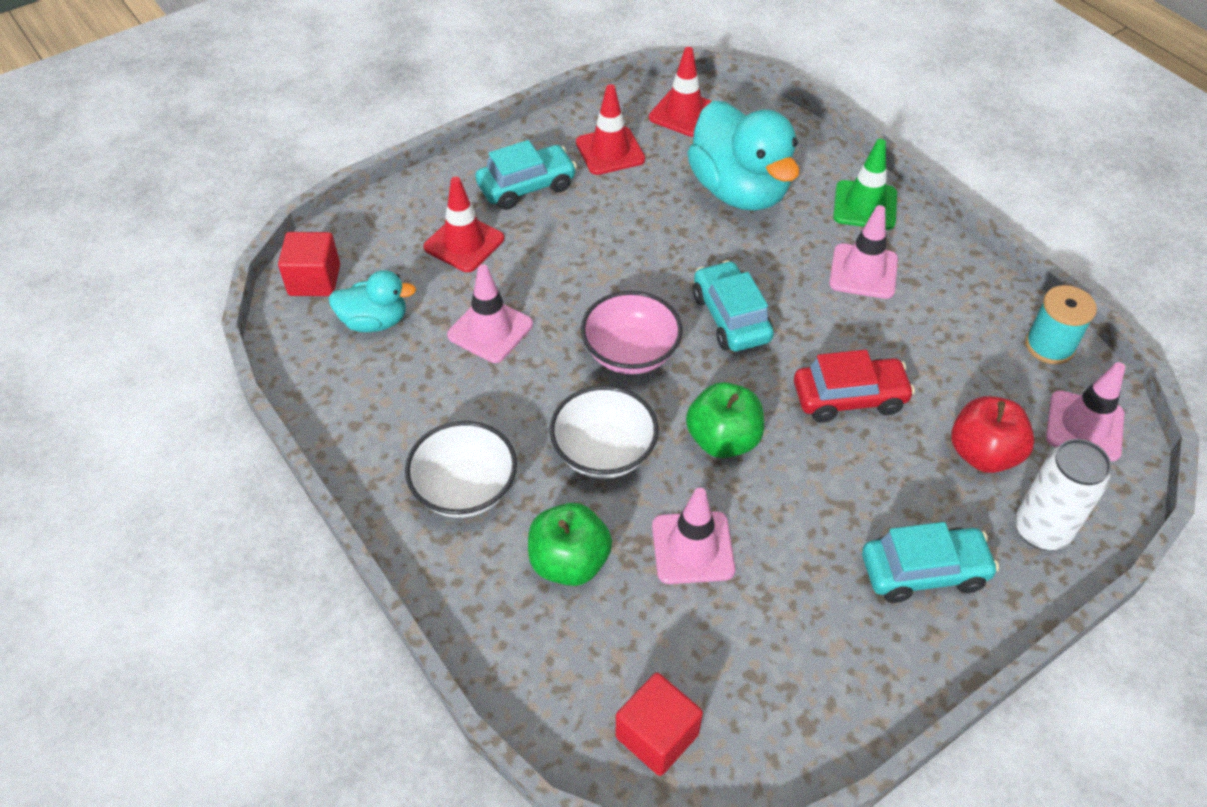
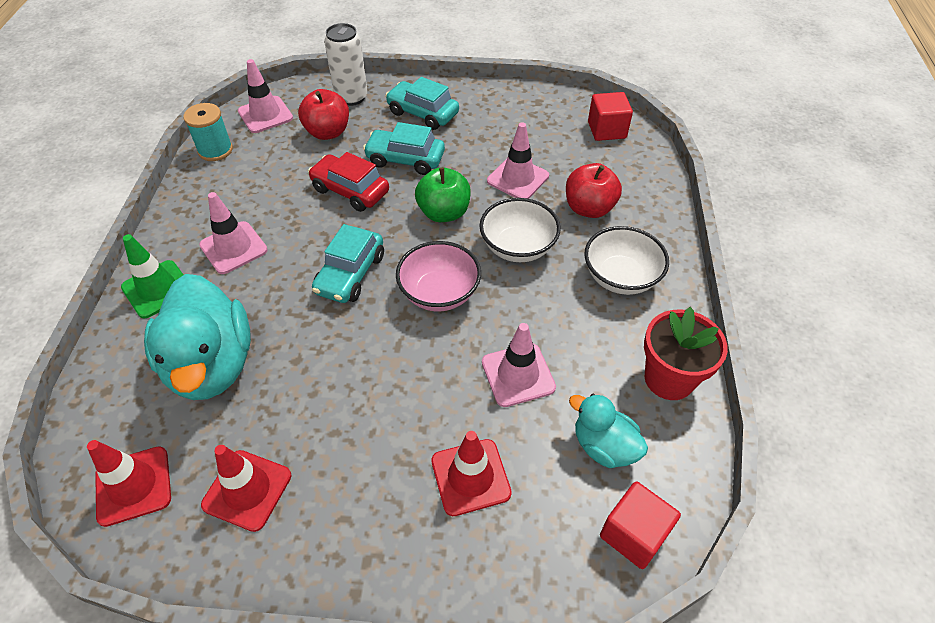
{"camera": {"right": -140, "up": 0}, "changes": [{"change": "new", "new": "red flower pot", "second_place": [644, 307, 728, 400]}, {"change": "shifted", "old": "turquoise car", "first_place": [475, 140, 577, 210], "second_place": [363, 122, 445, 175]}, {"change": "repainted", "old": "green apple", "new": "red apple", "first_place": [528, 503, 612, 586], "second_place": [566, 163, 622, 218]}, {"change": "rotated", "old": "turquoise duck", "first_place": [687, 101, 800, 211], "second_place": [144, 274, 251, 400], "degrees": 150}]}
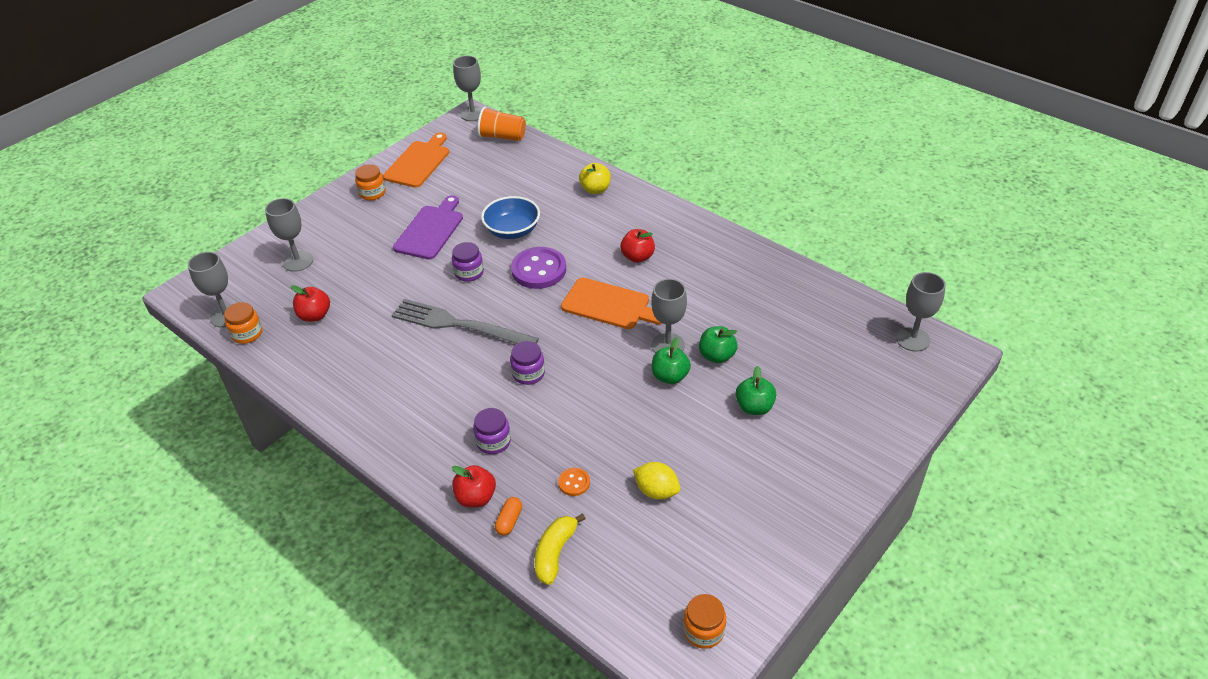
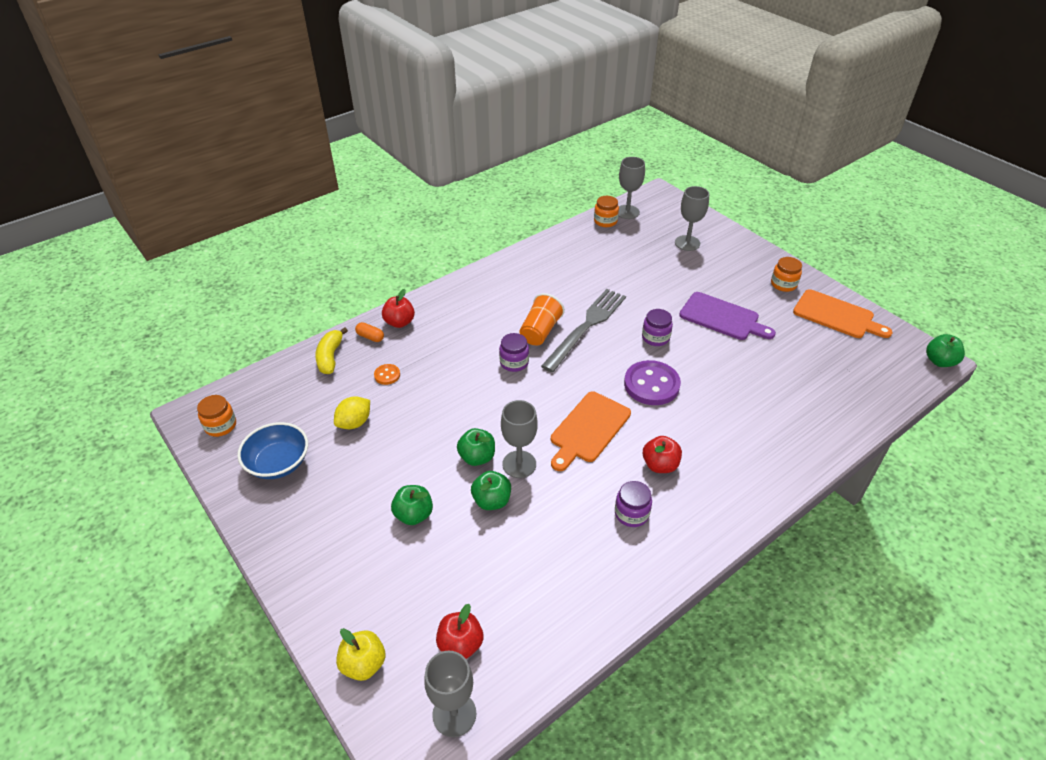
{"camera": {"right": 100, "up": 0}, "changes": [{"change": "shifted", "old": "red apple", "first_place": [291, 285, 330, 322], "second_place": [436, 604, 483, 659]}, {"change": "shifted", "old": "purple jar", "first_place": [473, 408, 511, 454], "second_place": [615, 481, 652, 527]}, {"change": "shifted", "old": "orange cup", "first_place": [478, 107, 526, 141], "second_place": [519, 293, 565, 345]}, {"change": "shifted", "old": "blue bowl", "first_place": [481, 196, 540, 239], "second_place": [237, 422, 308, 479]}, {"change": "shifted", "old": "yellow apple", "first_place": [579, 163, 611, 194], "second_place": [336, 628, 385, 681]}, {"change": "swapped", "old": "grey goblet", "new": "green apple", "first_place": [453, 56, 482, 121], "second_place": [926, 334, 965, 367]}, {"change": "rotated", "old": "yellow banana", "first_place": [535, 513, 586, 585], "second_place": [315, 327, 348, 374], "degrees": -120}]}
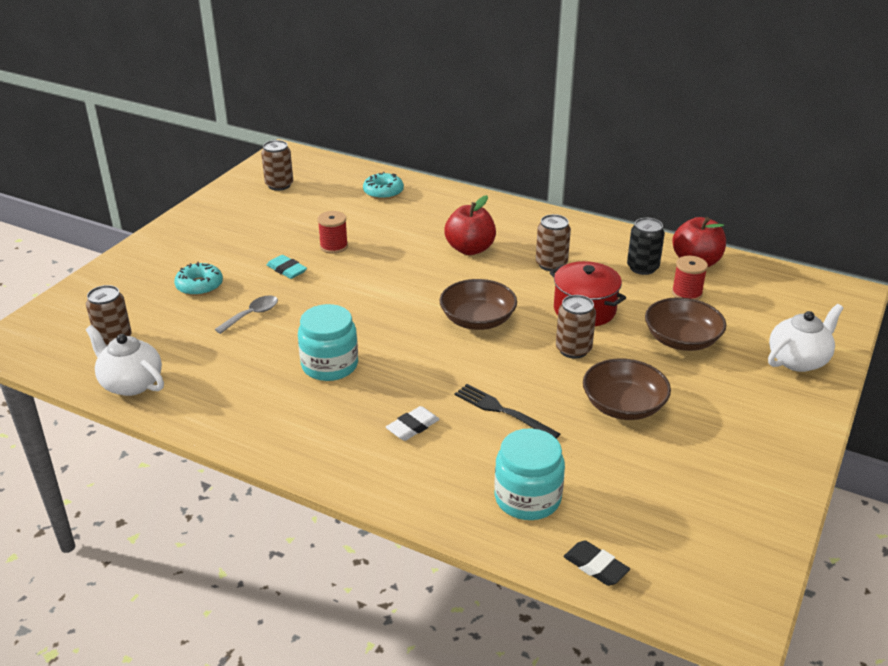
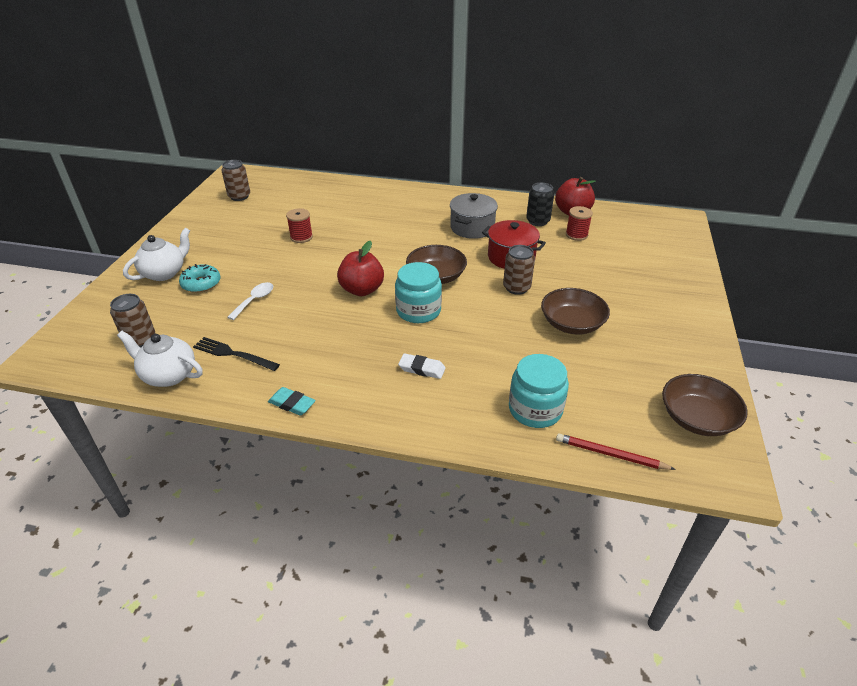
{"camera": {"right": -15, "up": 5}, "changes": [{"change": "gone", "old": "turquoise donut", "first_place": [363, 172, 404, 200]}, {"change": "shifted", "old": "turquoise eraser", "first_place": [267, 255, 307, 279], "second_place": [268, 387, 316, 416]}, {"change": "shifted", "old": "turquoise jar", "first_place": [298, 304, 358, 381], "second_place": [395, 262, 442, 323]}, {"change": "shifted", "old": "red apple", "first_place": [444, 195, 496, 255], "second_place": [337, 241, 384, 296]}, {"change": "shifted", "old": "black fork", "first_place": [455, 384, 560, 439], "second_place": [193, 337, 280, 371]}, {"change": "shifted", "old": "brown bowl", "first_place": [645, 297, 726, 351], "second_place": [662, 374, 748, 436]}, {"change": "shifted", "old": "white teapot", "first_place": [768, 304, 843, 372], "second_place": [123, 228, 190, 281]}, {"change": "swapped", "old": "brown can", "new": "grey pot", "first_place": [536, 214, 571, 271], "second_place": [450, 193, 498, 239]}, {"change": "swapped", "old": "black eraser", "new": "red pencil", "first_place": [564, 540, 630, 586], "second_place": [556, 433, 676, 470]}, {"change": "repainted", "old": "grey spoon", "new": "white spoon", "first_place": [214, 295, 278, 334], "second_place": [227, 282, 273, 320]}, {"change": "rotated", "old": "white eraser", "first_place": [386, 406, 440, 441], "second_place": [398, 353, 446, 379], "degrees": 75}]}
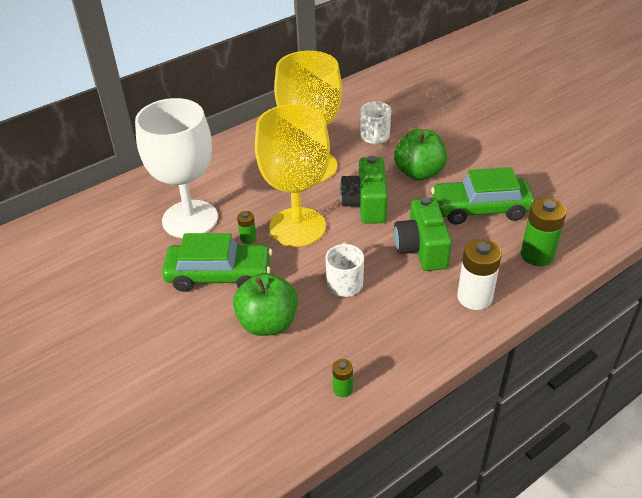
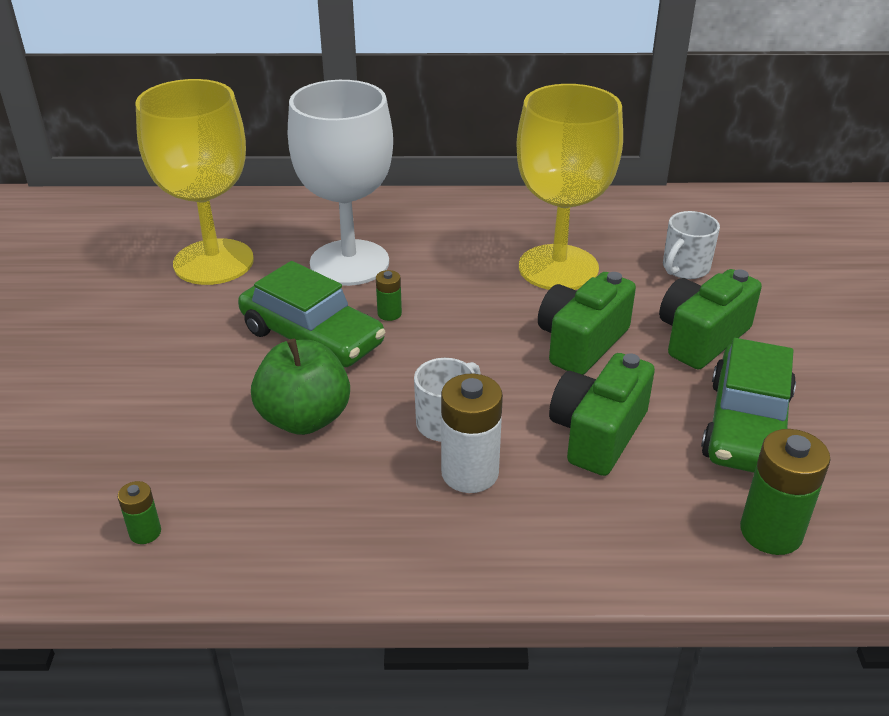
{"camera": {"right": 35, "up": -5}, "changes": [{"change": "shifted", "old": "yellow goblet", "first_place": [255, 104, 330, 247], "second_place": [136, 79, 254, 285]}, {"change": "shifted", "old": "green battery", "first_place": [332, 359, 353, 397], "second_place": [118, 481, 161, 544]}, {"change": "shifted", "old": "white battery", "first_place": [457, 239, 502, 310], "second_place": [441, 374, 503, 493]}, {"change": "swapped", "old": "green apple", "new": "green camera", "first_place": [394, 129, 447, 180], "second_place": [659, 269, 762, 370]}, {"change": "rotated", "old": "green car", "first_place": [431, 167, 535, 225], "second_place": [701, 338, 796, 473], "degrees": -105}]}
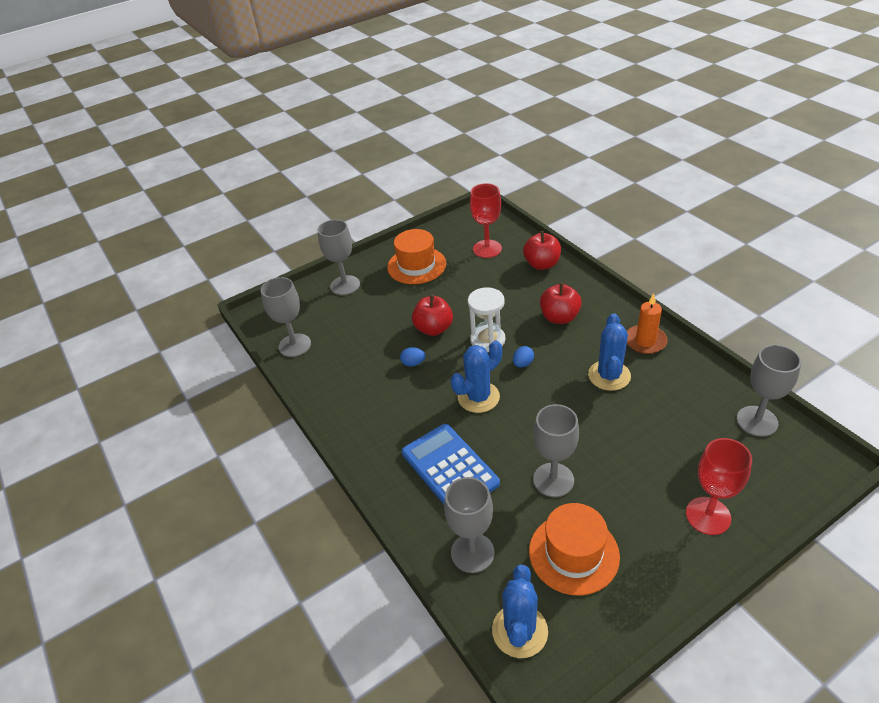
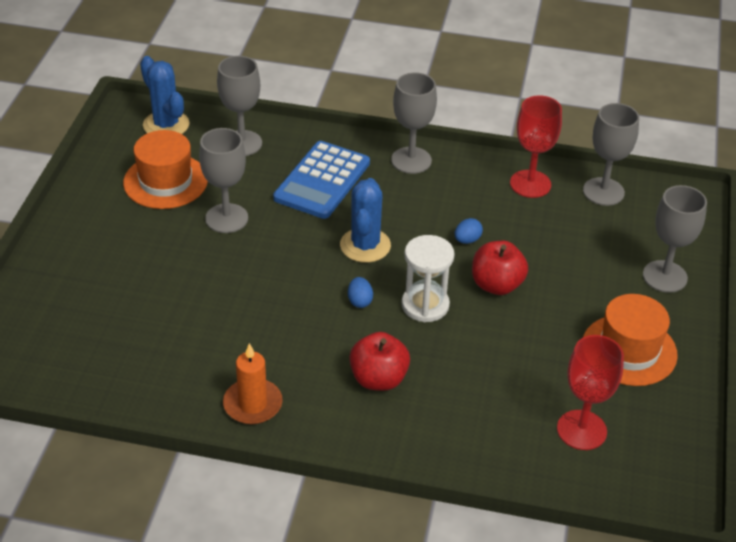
{"camera": {"right": 130, "up": 0}, "changes": [{"change": "gone", "old": "red apple", "first_place": [523, 231, 561, 270]}, {"change": "gone", "old": "blue cactus", "first_place": [588, 313, 631, 391]}, {"change": "shifted", "old": "red goblet", "first_place": [686, 438, 752, 535], "second_place": [510, 95, 562, 198]}, {"change": "shifted", "old": "grey goblet", "first_place": [737, 345, 802, 437], "second_place": [391, 72, 437, 174]}, {"change": "rotated", "old": "blue calculator", "first_place": [402, 424, 500, 504], "second_place": [273, 141, 370, 219], "degrees": 105}]}
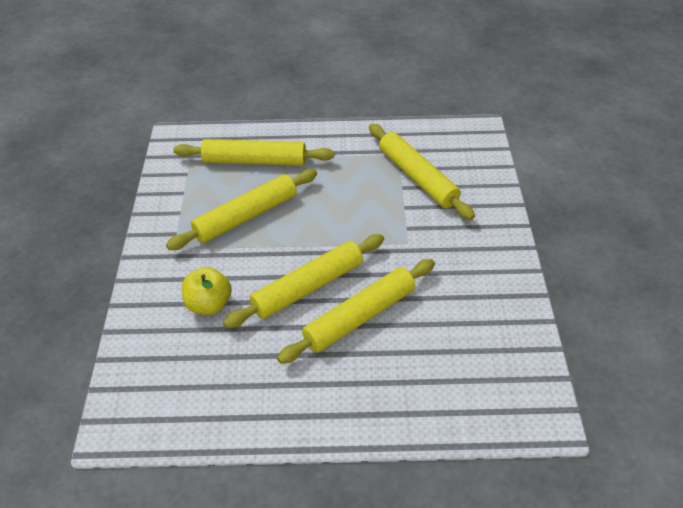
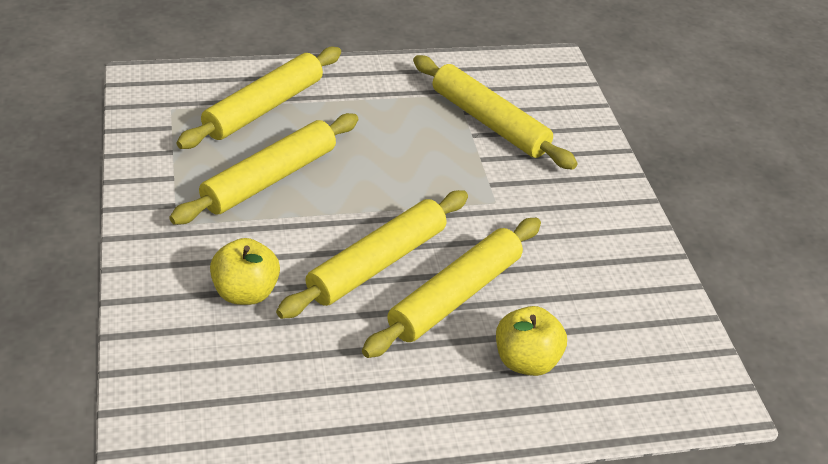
{"camera": {"right": -15, "up": -5}, "changes": [{"change": "new", "new": "yellow apple", "second_place": [496, 306, 567, 376]}, {"change": "rotated", "old": "yellow rolling pin", "first_place": [173, 139, 334, 165], "second_place": [177, 47, 341, 149], "degrees": -45}]}
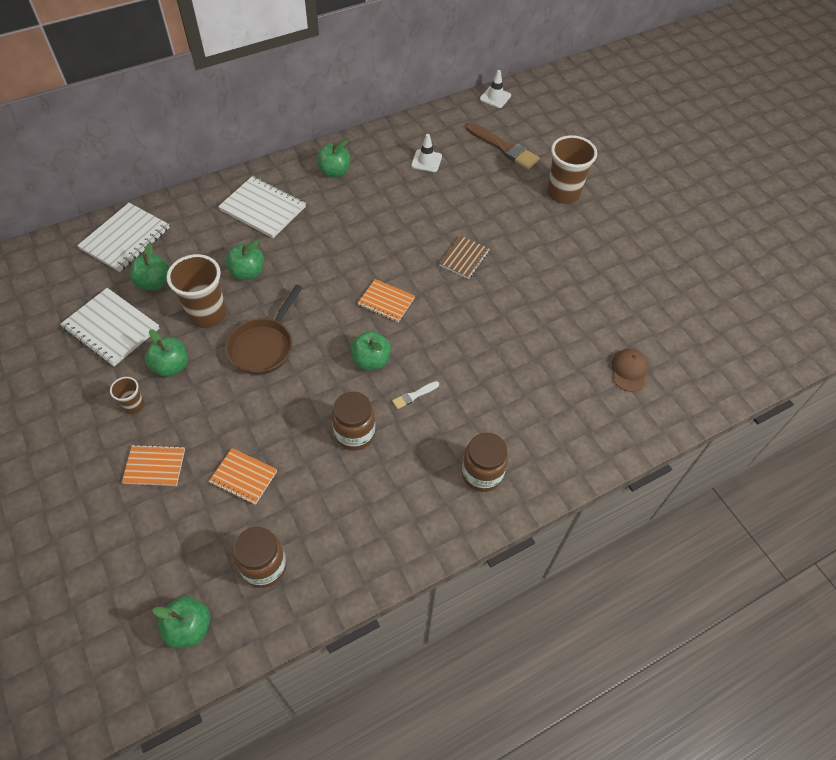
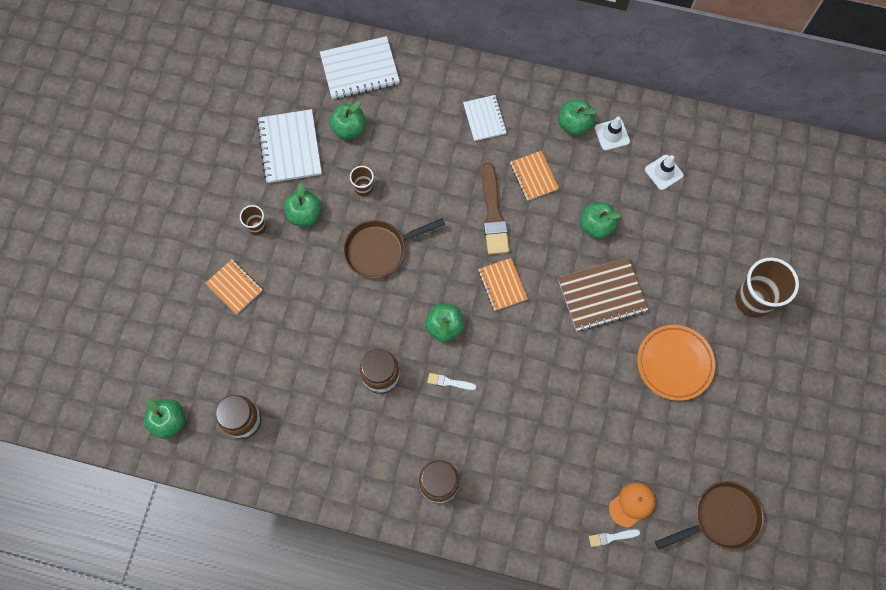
{"camera": {"right": 45, "up": 15}, "changes": [{"change": "new", "new": "white brush", "second_place": [589, 529, 640, 547]}, {"change": "new", "new": "orange plate", "second_place": [637, 325, 715, 401]}, {"change": "new", "new": "brown pan", "second_place": [655, 481, 764, 550]}, {"change": "shifted", "old": "orange notebook", "first_place": [209, 448, 277, 505], "second_place": [510, 151, 559, 201]}, {"change": "shifted", "old": "green apple", "first_place": [226, 239, 264, 280], "second_place": [580, 202, 621, 239]}, {"change": "shifted", "old": "brown brush", "first_place": [466, 122, 540, 169], "second_place": [482, 163, 509, 255]}, {"change": "shifted", "old": "white traffic cone", "first_place": [480, 70, 511, 108], "second_place": [595, 116, 630, 151]}, {"change": "repainted", "old": "brown cap", "new": "orange cap", "first_place": [611, 349, 648, 392], "second_place": [609, 482, 656, 527]}, {"change": "scaled", "old": "brown cup", "first_place": [167, 254, 226, 328], "second_place": [350, 166, 374, 197], "factor": 0.5}, {"change": "scaled", "old": "white notebook", "first_place": [218, 176, 306, 238], "second_place": [463, 95, 507, 141], "factor": 0.62}, {"change": "scaled", "old": "brown notebook", "first_place": [439, 236, 490, 279], "second_place": [558, 258, 648, 332], "factor": 1.62}]}
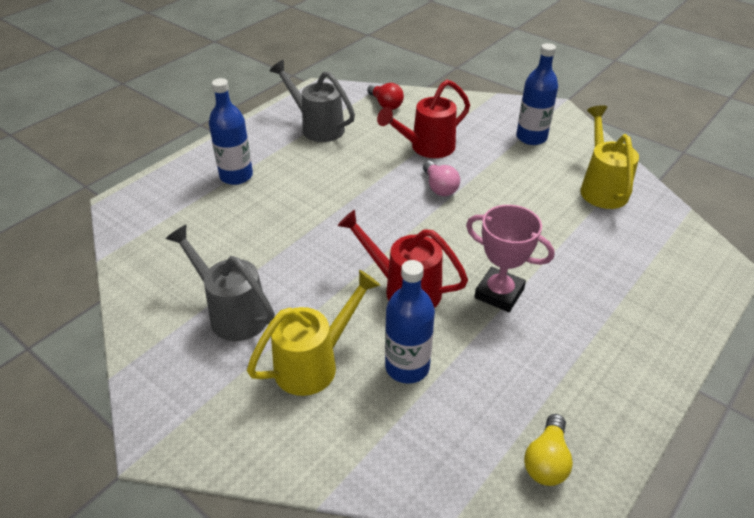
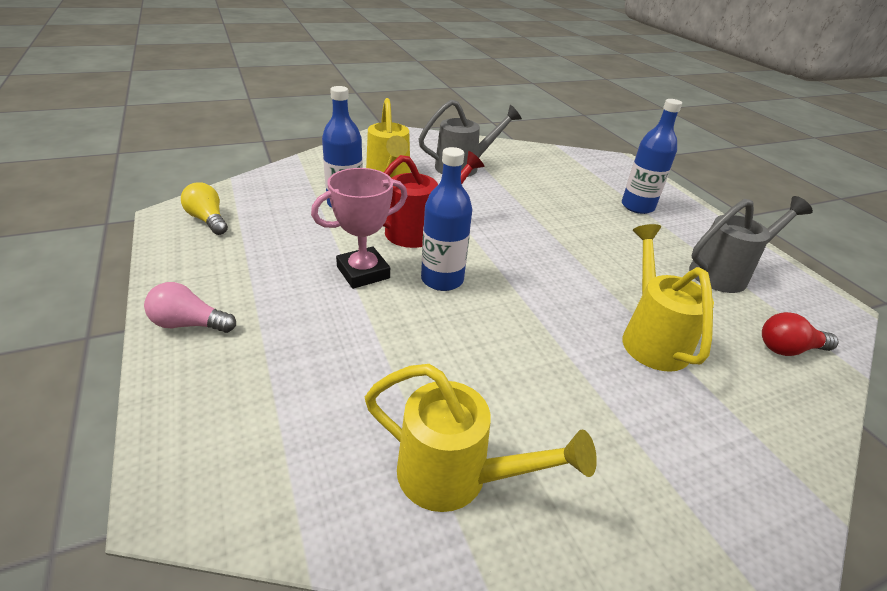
{"camera": {"right": 115, "up": -5}, "changes": [{"change": "shifted", "old": "pink light bulb", "first_place": [423, 161, 460, 196], "second_place": [144, 282, 236, 333]}, {"change": "shifted", "old": "blue bottle", "first_place": [516, 43, 558, 145], "second_place": [421, 147, 472, 291]}, {"change": "repainted", "old": "red watering can", "new": "yellow watering can", "first_place": [377, 80, 470, 158], "second_place": [622, 224, 714, 372]}]}
